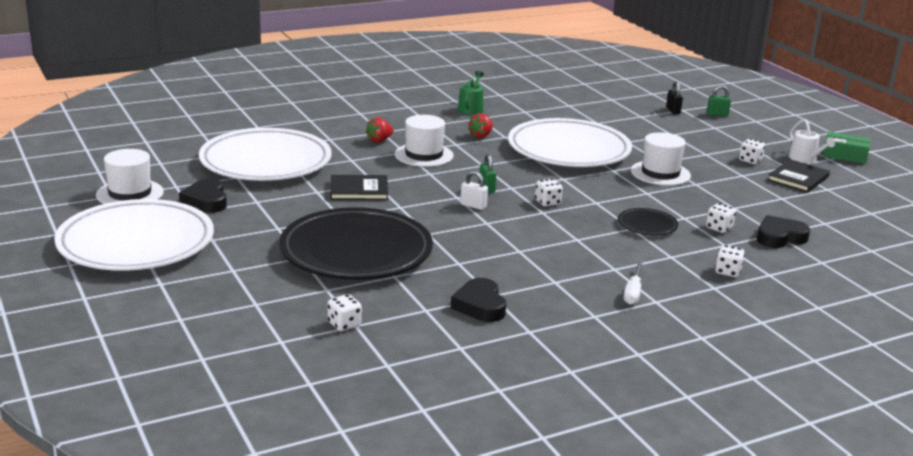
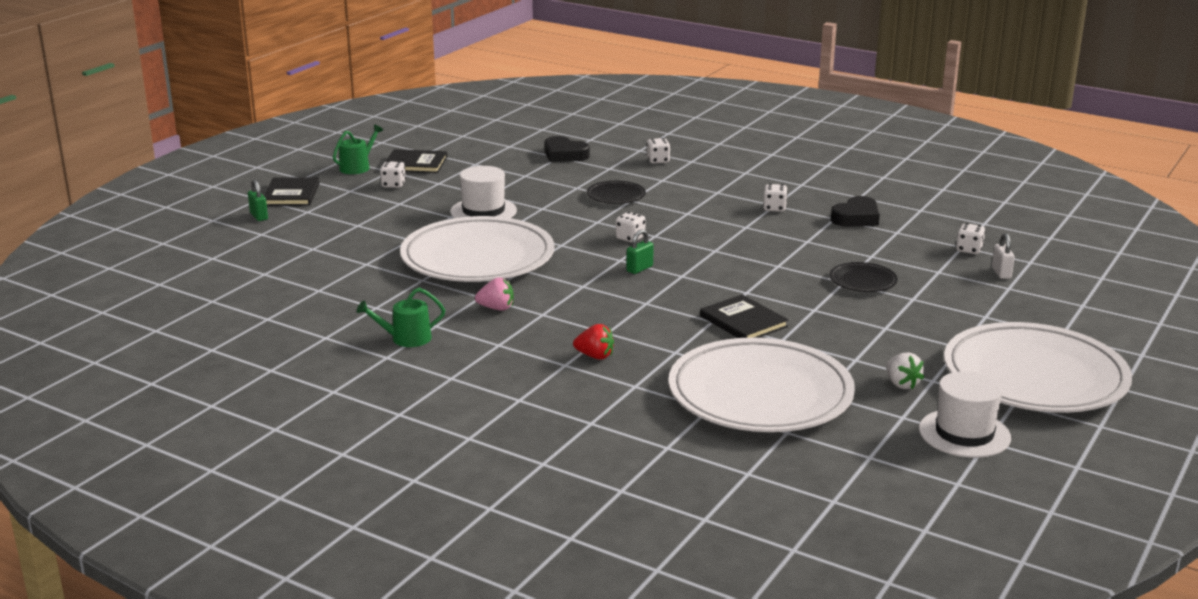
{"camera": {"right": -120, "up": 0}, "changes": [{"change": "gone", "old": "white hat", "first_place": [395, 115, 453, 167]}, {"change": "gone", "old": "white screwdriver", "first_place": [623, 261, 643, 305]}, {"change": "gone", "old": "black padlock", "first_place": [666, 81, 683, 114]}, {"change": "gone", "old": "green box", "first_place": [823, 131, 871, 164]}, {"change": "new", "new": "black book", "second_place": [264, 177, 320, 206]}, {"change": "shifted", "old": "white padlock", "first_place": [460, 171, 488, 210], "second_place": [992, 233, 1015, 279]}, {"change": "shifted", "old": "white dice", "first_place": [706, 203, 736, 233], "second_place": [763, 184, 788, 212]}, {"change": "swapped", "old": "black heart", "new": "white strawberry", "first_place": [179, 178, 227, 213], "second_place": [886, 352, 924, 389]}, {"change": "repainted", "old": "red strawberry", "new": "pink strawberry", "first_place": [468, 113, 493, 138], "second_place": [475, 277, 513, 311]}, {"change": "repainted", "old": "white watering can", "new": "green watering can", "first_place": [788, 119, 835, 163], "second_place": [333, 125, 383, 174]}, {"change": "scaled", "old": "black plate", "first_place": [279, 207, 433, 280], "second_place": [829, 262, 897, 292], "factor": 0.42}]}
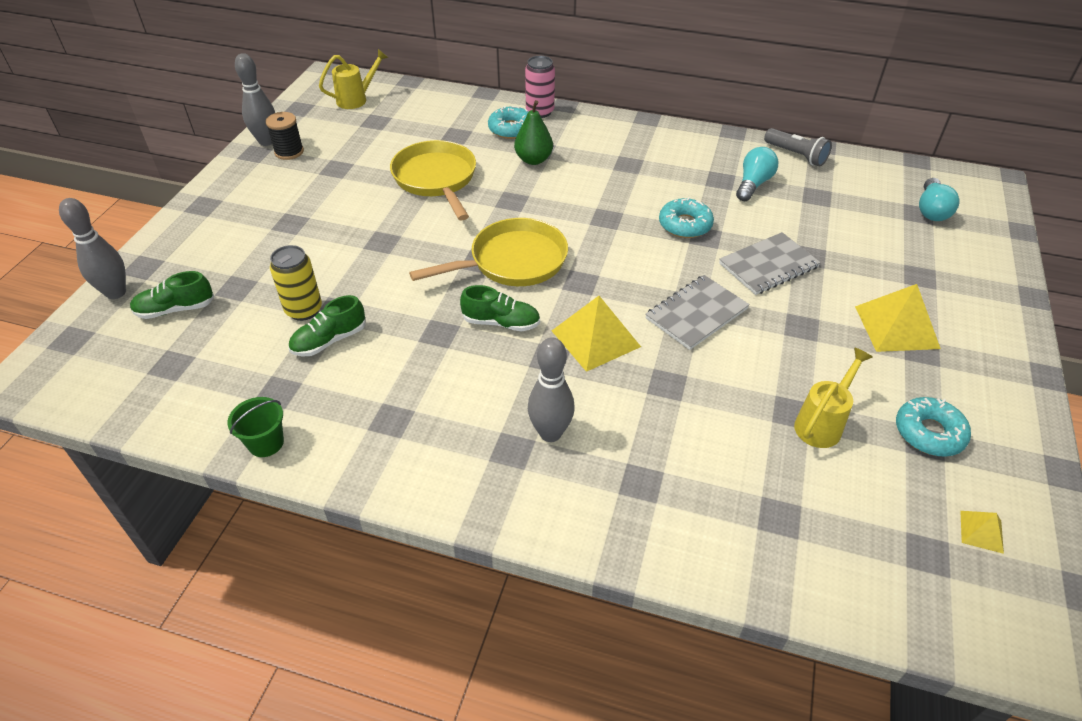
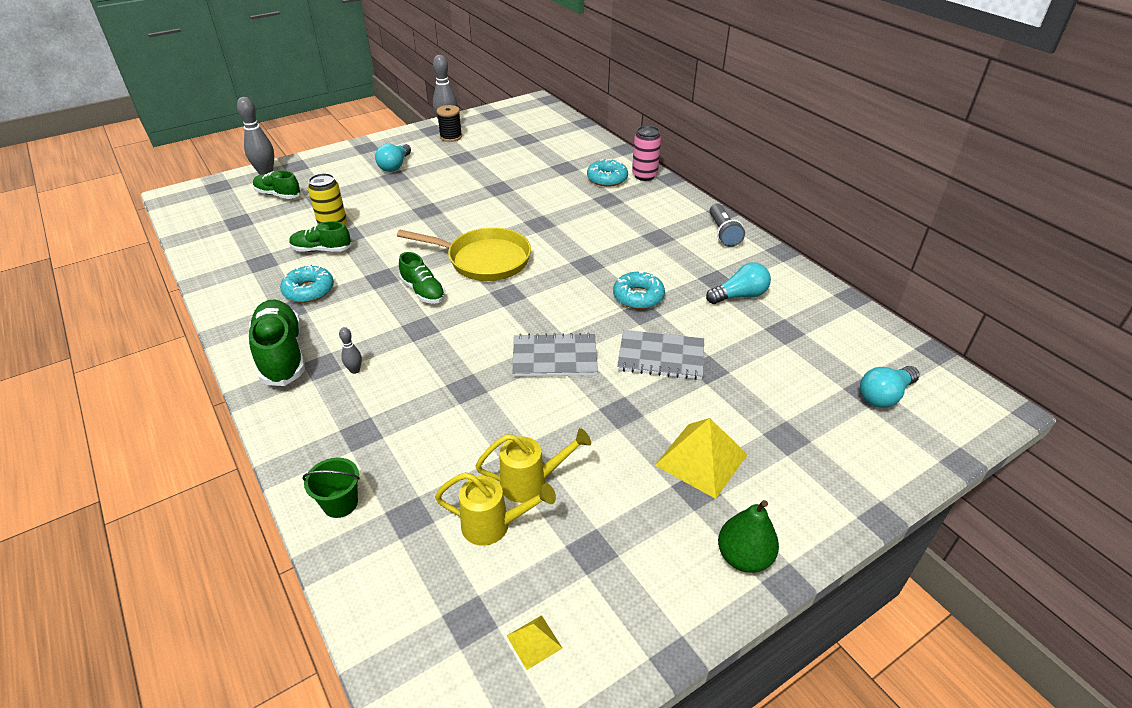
{"camera": {"right": 40, "up": -5}, "changes": [{"change": "gone", "old": "yellow pan", "first_place": [390, 140, 476, 220]}, {"change": "gone", "old": "yellow pyramid", "first_place": [552, 296, 641, 372]}, {"change": "new", "new": "green shoe", "second_place": [249, 299, 305, 386]}, {"change": "new", "new": "turquoise light bulb", "second_place": [375, 143, 411, 172]}, {"change": "shifted", "old": "green bucket", "first_place": [227, 397, 284, 457], "second_place": [303, 458, 360, 518]}, {"change": "shifted", "old": "yellow watering can", "first_place": [319, 49, 388, 109], "second_place": [435, 472, 556, 546]}, {"change": "shifted", "old": "green pear", "first_place": [514, 100, 553, 165], "second_place": [718, 500, 779, 573]}, {"change": "shifted", "old": "grey flashlight", "first_place": [764, 128, 832, 167], "second_place": [710, 203, 745, 247]}, {"change": "shifted", "old": "turquoise donut", "first_place": [896, 397, 971, 457], "second_place": [280, 264, 334, 303]}, {"change": "scaled", "old": "grey bowling pin", "first_place": [528, 337, 575, 442], "second_place": [339, 327, 362, 374], "factor": 0.5}]}
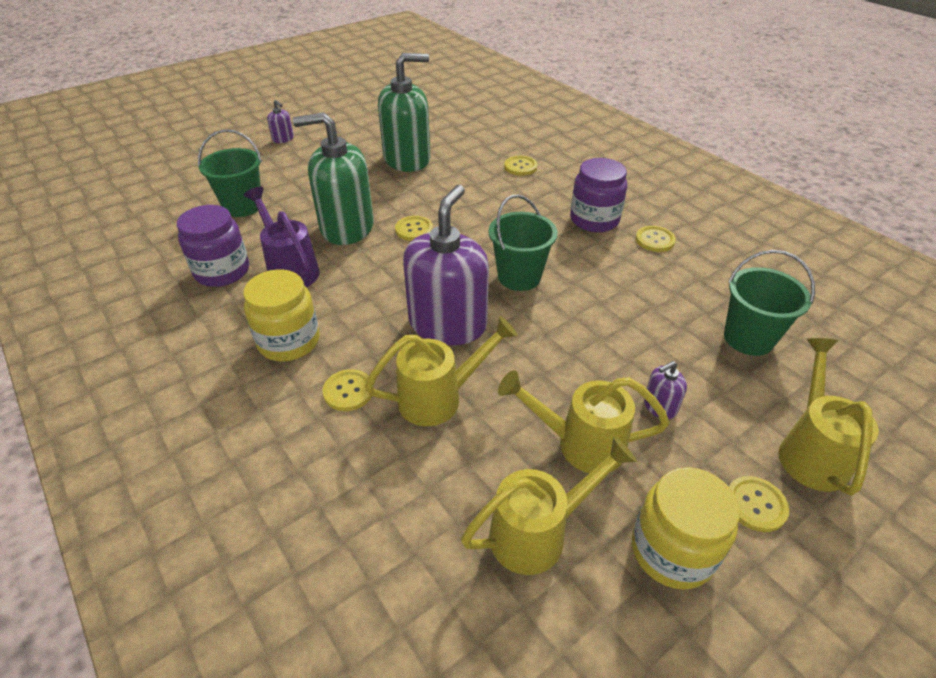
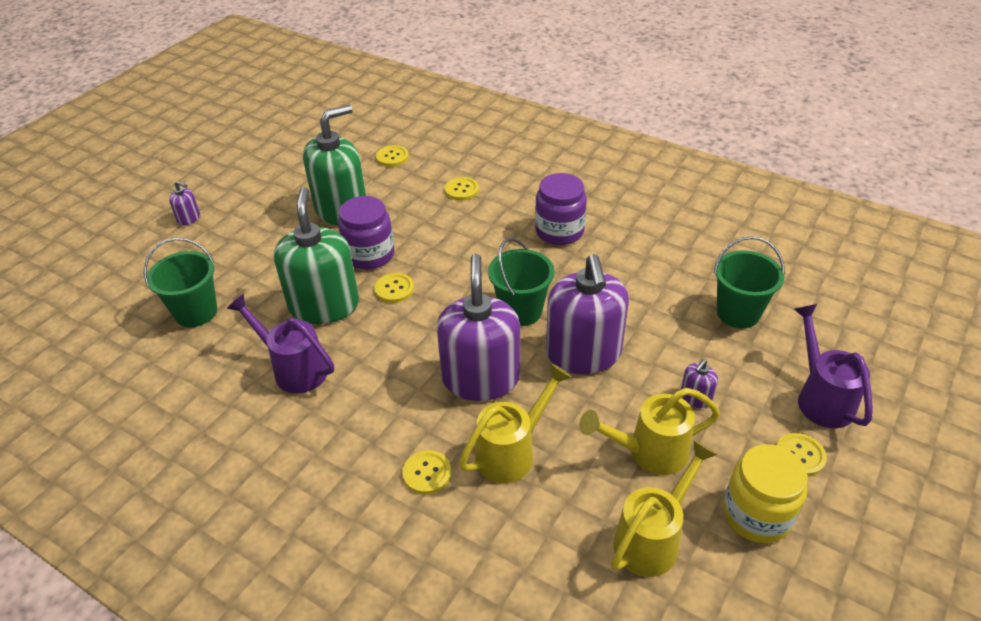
{"camera": {"right": -20, "up": 0}, "changes": [{"change": "gone", "old": "yellow jar", "first_place": [243, 270, 319, 362]}, {"change": "new", "new": "purple soap dispenser", "second_place": [546, 254, 629, 374]}, {"change": "shifted", "old": "purple jar", "first_place": [177, 205, 249, 287], "second_place": [338, 196, 394, 270]}, {"change": "shifted", "old": "yellow button", "first_place": [636, 226, 676, 252], "second_place": [376, 145, 409, 167]}, {"change": "repainted", "old": "yellow watering can", "new": "purple watering can", "first_place": [778, 338, 879, 496], "second_place": [794, 304, 873, 428]}, {"change": "rotated", "old": "green soap dispenser", "first_place": [293, 112, 374, 245], "second_place": [274, 187, 359, 324], "degrees": 105}]}
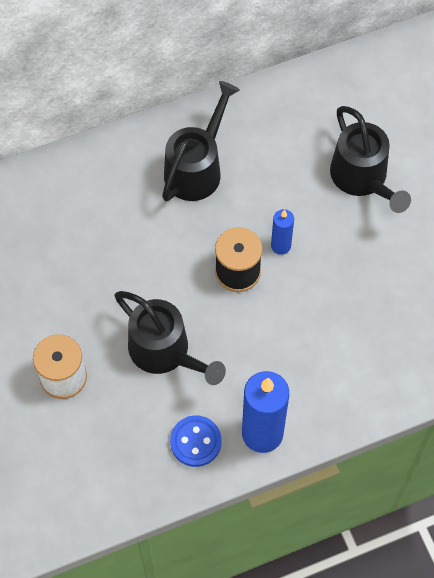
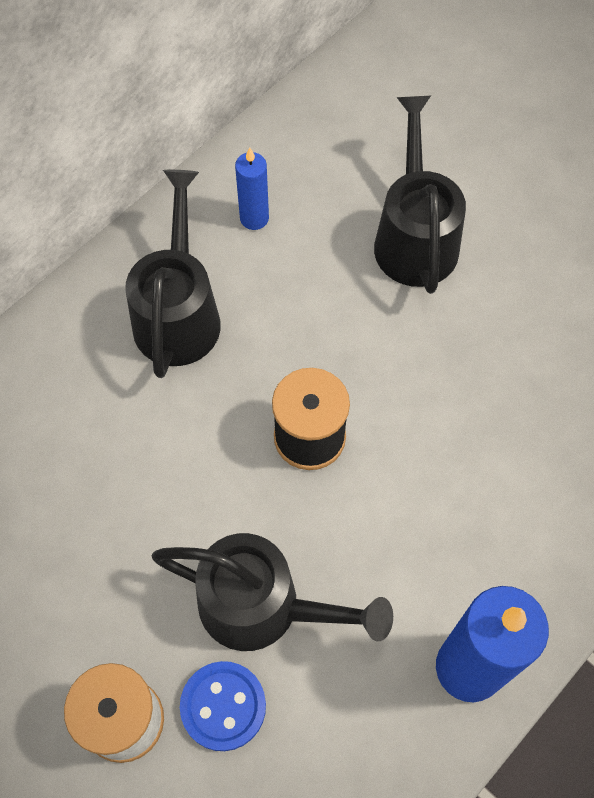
{"camera": {"right": -25, "up": 0}, "changes": [{"change": "shifted", "old": "blue button", "first_place": [170, 415, 222, 467], "second_place": [180, 661, 266, 751]}, {"change": "shifted", "old": "blue candle", "first_place": [271, 209, 294, 255], "second_place": [235, 147, 269, 230]}, {"change": "rotated", "old": "black watering can", "first_place": [330, 106, 411, 213], "second_place": [374, 96, 466, 294], "degrees": -135}]}
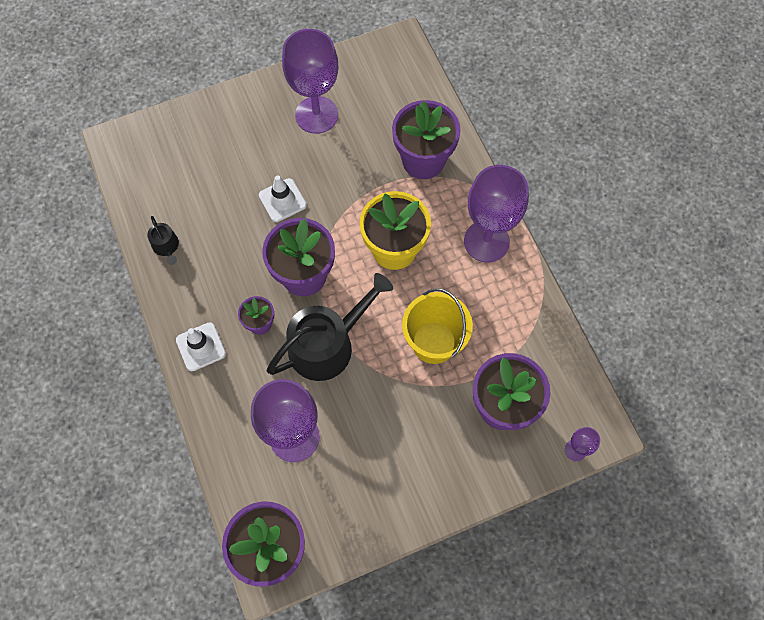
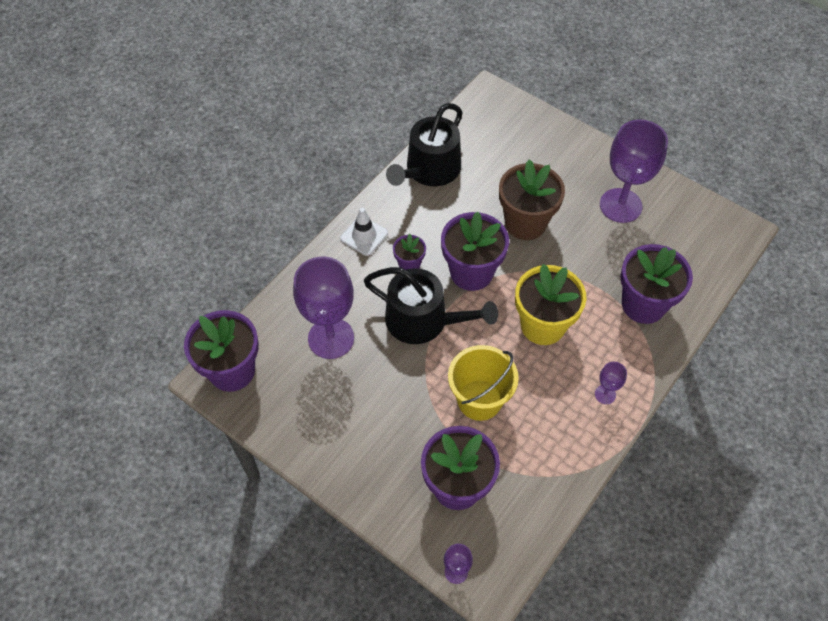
{"camera": {"right": 60, "up": -10}, "changes": [{"change": "swapped", "old": "white traffic cone", "new": "brown flower pot", "first_place": [259, 175, 307, 222], "second_place": [499, 159, 565, 240]}, {"change": "scaled", "old": "black watering can", "first_place": [147, 216, 179, 265], "second_place": [386, 103, 463, 186], "factor": 2.23}, {"change": "scaled", "old": "purple goblet", "first_place": [464, 165, 529, 262], "second_place": [595, 362, 627, 404], "factor": 0.44}]}
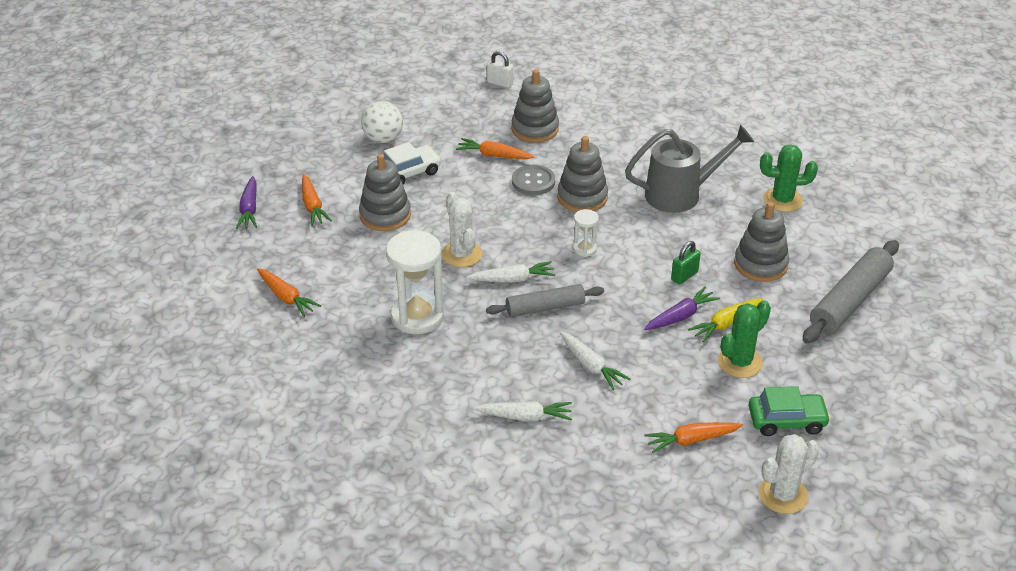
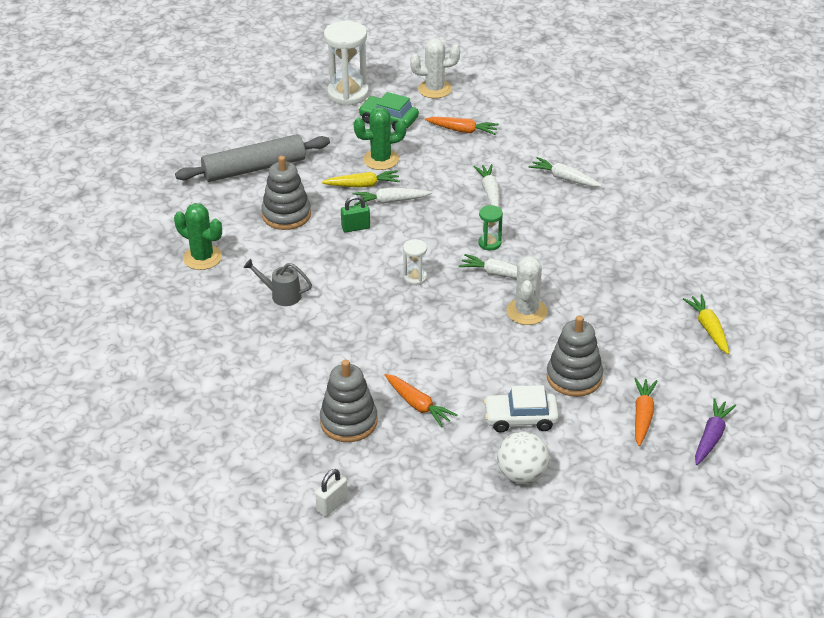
{"camera": {"right": -150, "up": 0}, "changes": [{"change": "gone", "old": "grey button", "first_place": [512, 165, 555, 195]}, {"change": "gone", "old": "grey stacking toy", "first_place": [557, 136, 608, 212]}, {"change": "shifted", "old": "white hourglass", "first_place": [386, 230, 444, 334], "second_place": [324, 21, 369, 106]}, {"change": "swapped", "old": "grey rolling pin", "new": "green hourglass", "first_place": [486, 284, 604, 317], "second_place": [478, 205, 503, 250]}, {"change": "repainted", "old": "orange carrot", "new": "yellow carrot", "first_place": [257, 268, 321, 317], "second_place": [683, 294, 729, 354]}, {"change": "repainted", "old": "purple carrot", "new": "white carrot", "first_place": [644, 287, 720, 330], "second_place": [352, 188, 432, 205]}, {"change": "rotated", "old": "white padlock", "first_place": [487, 51, 513, 88], "second_place": [315, 469, 348, 517], "degrees": 75}, {"change": "scaled", "old": "grey watering can", "first_place": [625, 125, 754, 213], "second_place": [243, 259, 312, 306], "factor": 0.52}]}
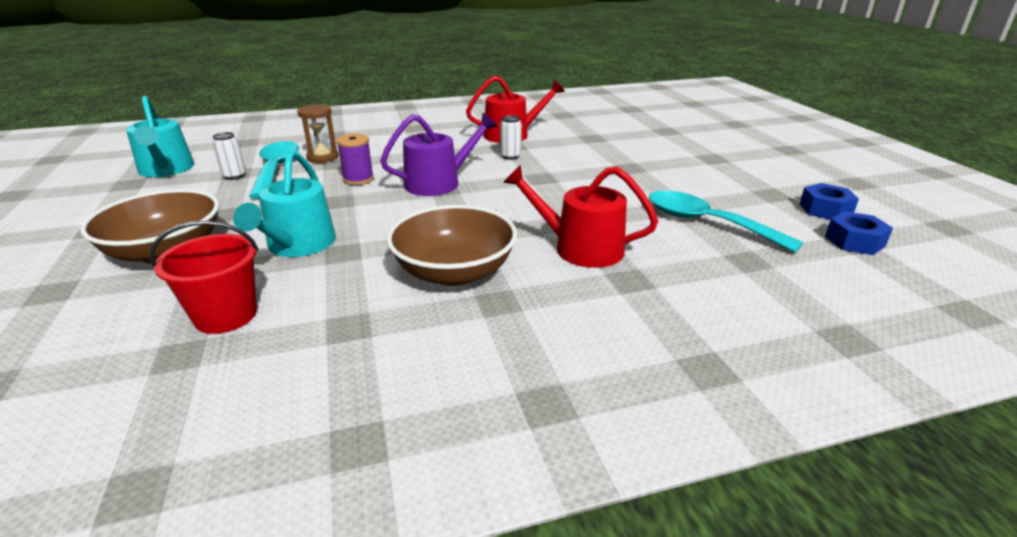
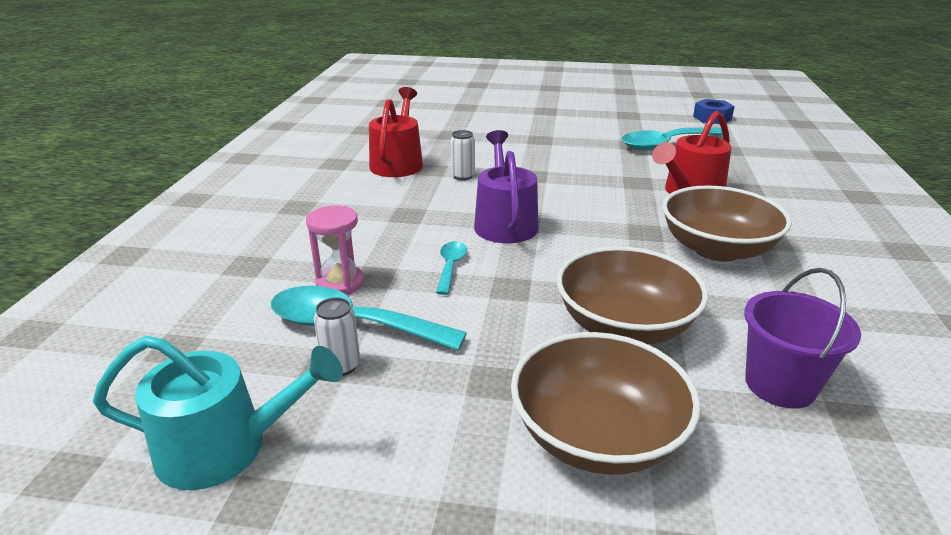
{"camera": {"right": -65, "up": 0}, "changes": [{"change": "gone", "old": "blue nut", "first_place": [800, 183, 859, 220]}, {"change": "swapped", "old": "turquoise watering can", "new": "brown bowl", "first_place": [233, 150, 336, 257], "second_place": [557, 246, 708, 345]}, {"change": "swapped", "old": "purple spool", "new": "turquoise spoon", "first_place": [336, 134, 374, 185], "second_place": [436, 241, 467, 295]}, {"change": "repainted", "old": "red bucket", "new": "purple bucket", "first_place": [150, 221, 259, 334], "second_place": [744, 268, 861, 409]}, {"change": "repainted", "old": "brown hourglass", "new": "pink hourglass", "first_place": [297, 104, 339, 163], "second_place": [306, 205, 364, 295]}]}
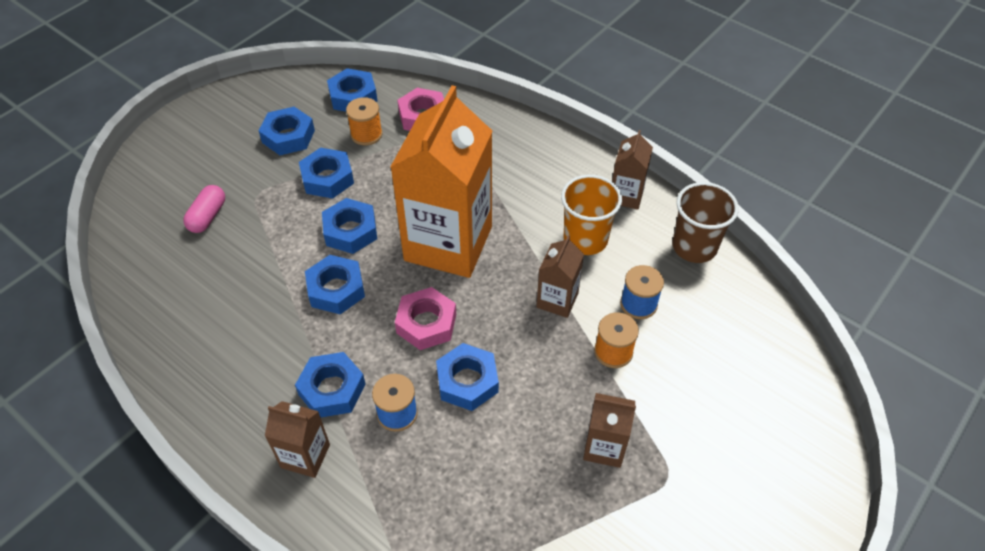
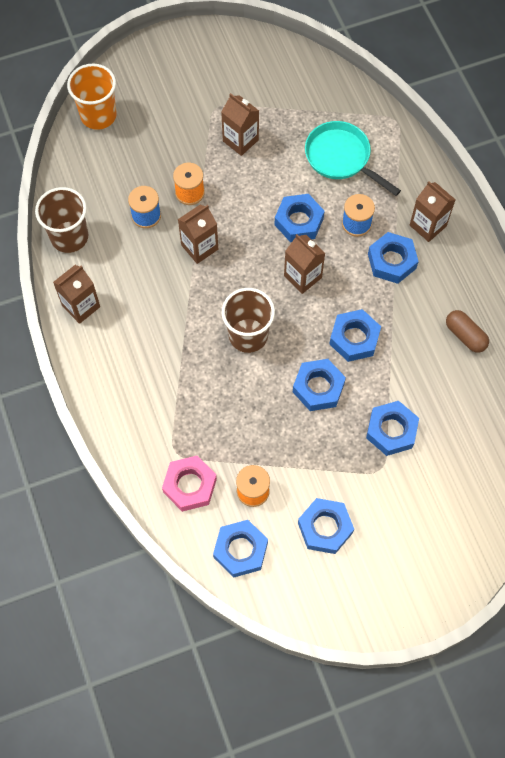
{"camera": {"right": -150, "up": 15}, "changes": [{"change": "gone", "old": "pink capsule", "first_place": [183, 185, 225, 233]}, {"change": "new", "new": "turquoise pan", "second_place": [305, 121, 401, 196]}, {"change": "new", "new": "brown capsule", "second_place": [446, 310, 489, 353]}, {"change": "shifted", "old": "blue nut", "first_place": [299, 148, 354, 199], "second_place": [366, 401, 419, 456]}, {"change": "shifted", "old": "orange cup", "first_place": [561, 175, 622, 255], "second_place": [67, 63, 117, 130]}, {"change": "swapped", "old": "orange carton", "new": "brown cup", "first_place": [390, 85, 492, 278], "second_place": [222, 288, 275, 353]}, {"change": "swapped", "old": "pink nut", "new": "brown carton", "first_place": [395, 287, 456, 350], "second_place": [284, 234, 325, 294]}]}
